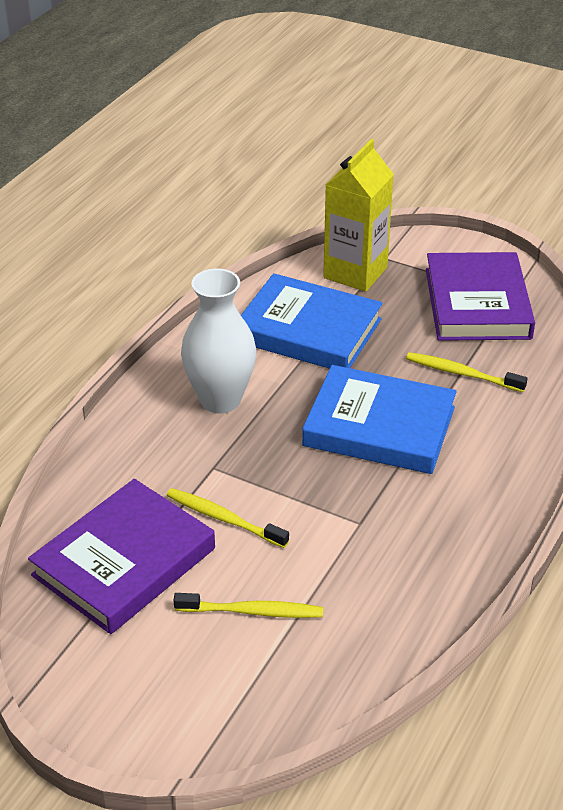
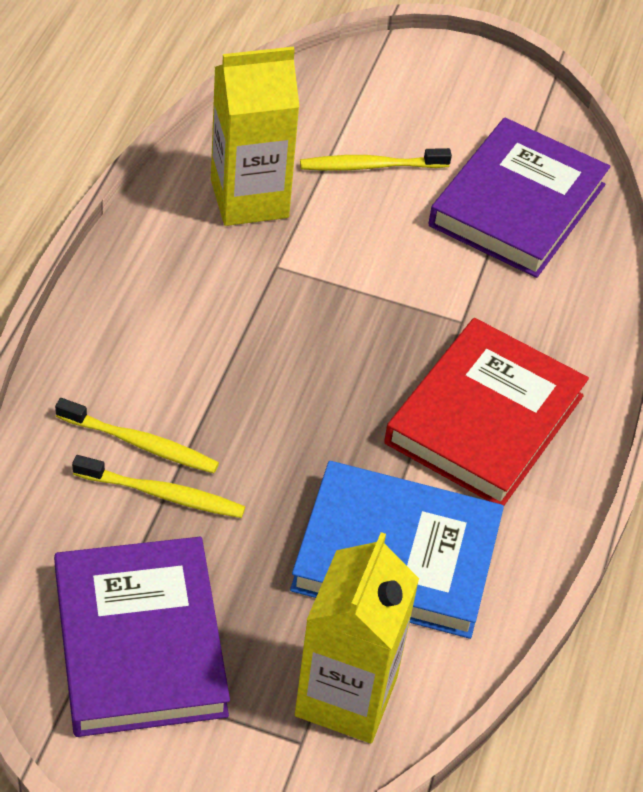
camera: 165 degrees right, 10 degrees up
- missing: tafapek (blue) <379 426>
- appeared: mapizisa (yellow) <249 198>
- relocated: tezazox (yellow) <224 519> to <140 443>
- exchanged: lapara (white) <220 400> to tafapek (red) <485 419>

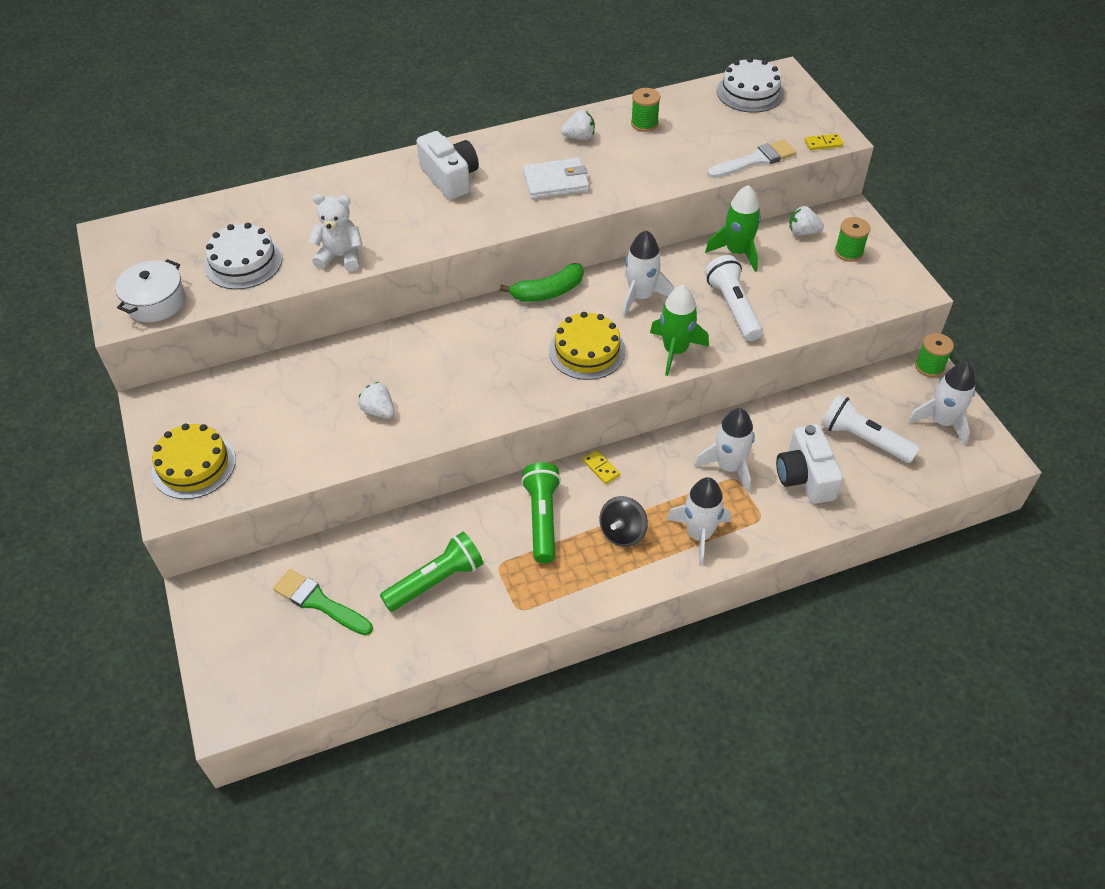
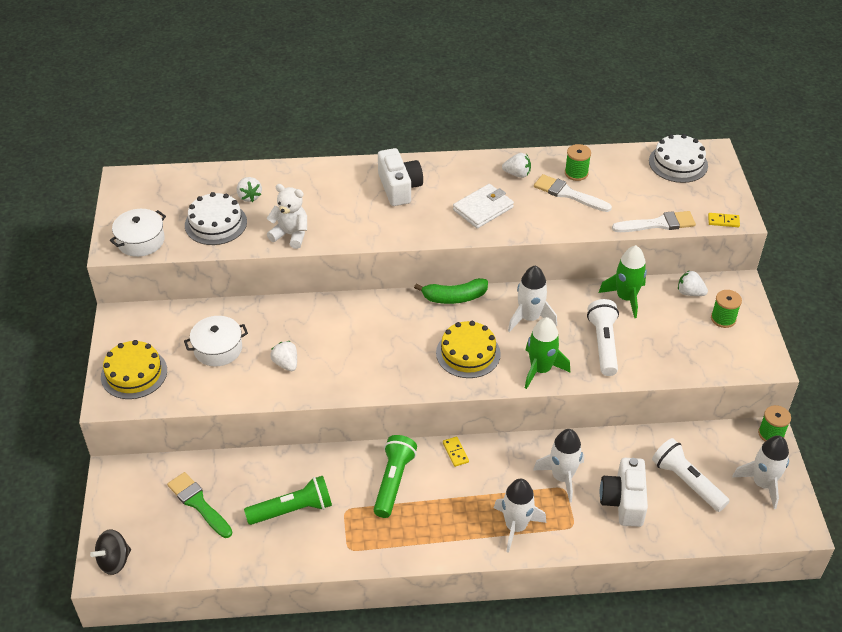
camera: 15 degrees right, 5 degrees down
- appeared: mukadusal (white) <218 349>
- appeared: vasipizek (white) <249 196>
- appeared: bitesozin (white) <568 194>
- relocated: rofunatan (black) <622 532> to <114 561>
- spun: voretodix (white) <555 182> = <483 208> 45 degrees counterclockwise

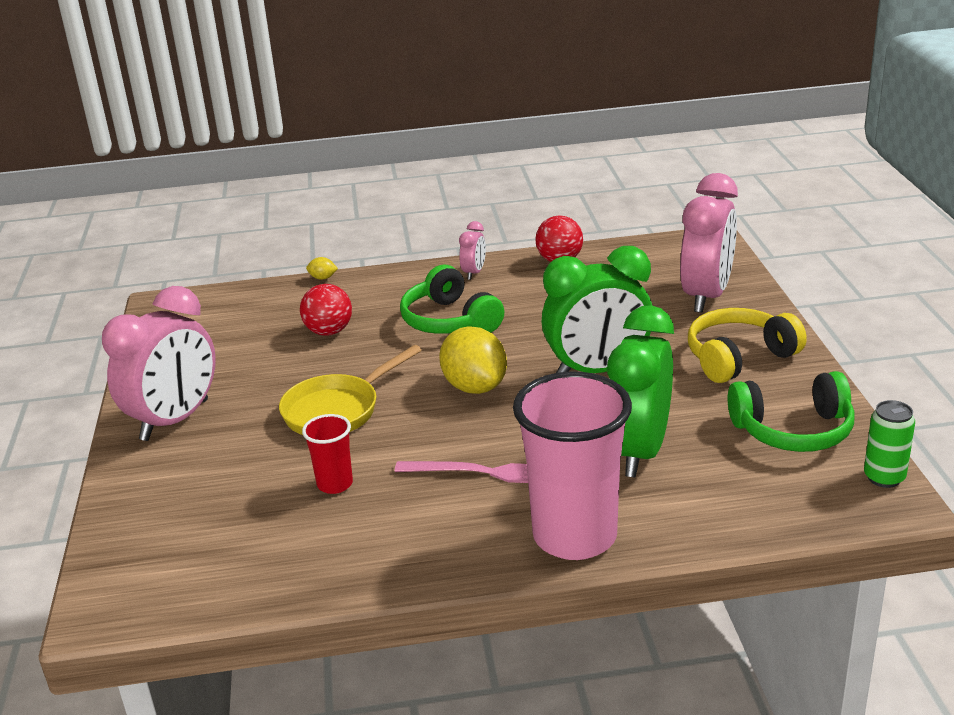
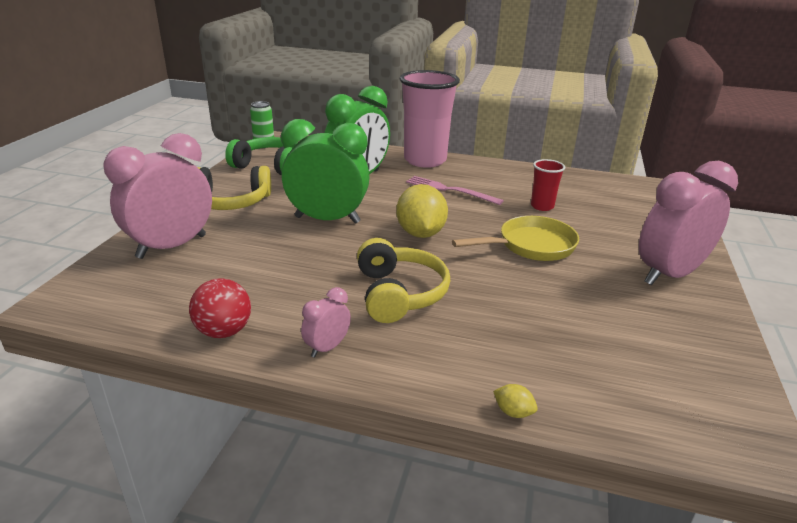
camera: 160 degrees left, 0 degrees up
- missing: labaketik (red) <329 331>
- colour: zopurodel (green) <450 321> to zopurodel (yellow) <399 294>

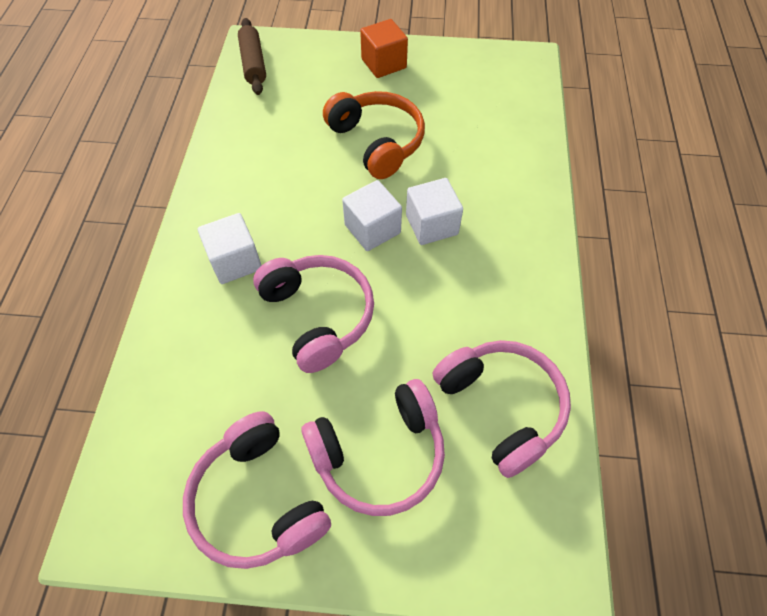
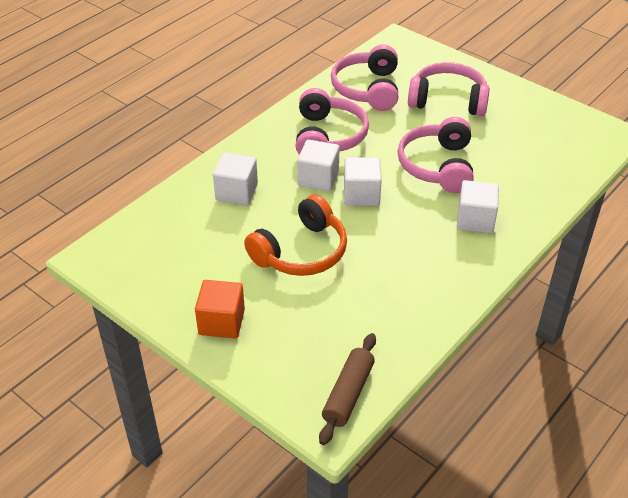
camera: 145 degrees left, 15 degrees down
- appeared: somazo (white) <236 192>
- relocated: zopurodel (pink) <258 500> to <328 136>
- spun: zopurodel (orange) <377 142> = <301 251> 135 degrees counterclockwise

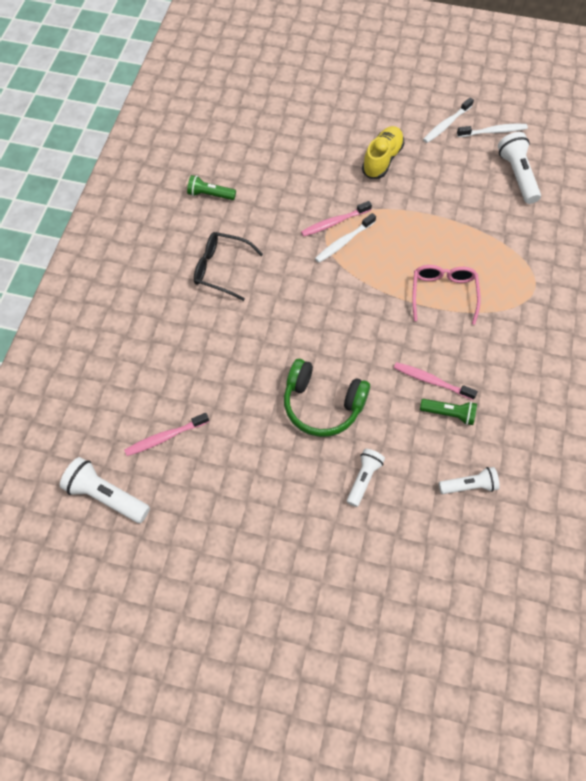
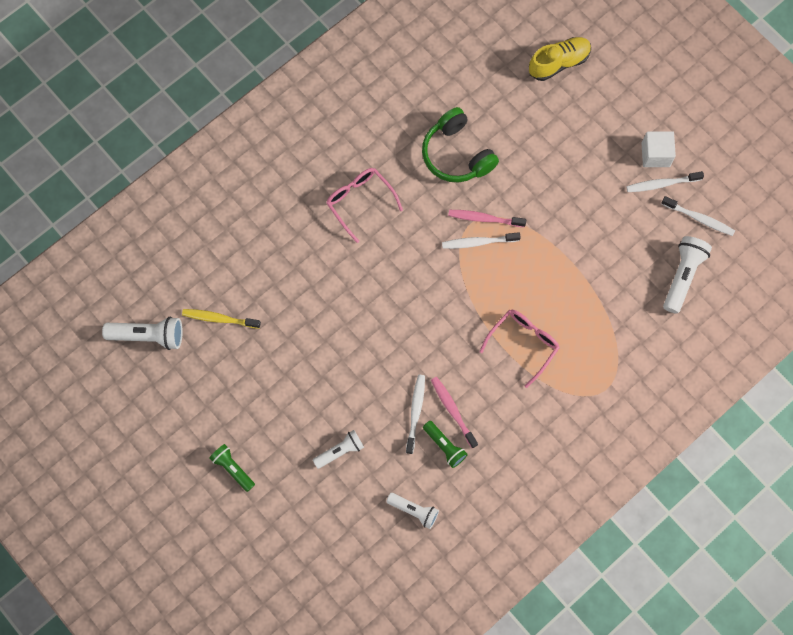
camera: 35 degrees right, 10 degrees up
- appeared: tezazox (white) <415 412>
- appeared: somazo (white) <655 155>
- relocated: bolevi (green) <210 195> to <233 468>
- relocated: zopurodel (green) <322 405> to <456 154>
- relocated: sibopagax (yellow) <382 160> to <558 63>
- colour: tezazox (pink) <165 437> to tezazox (yellow) <219 319>
- colour: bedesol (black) <222 269> to bedesol (pink) <360 202>
- spun: bolevi (white) <106 496> = <148 336> 120 degrees clockwise

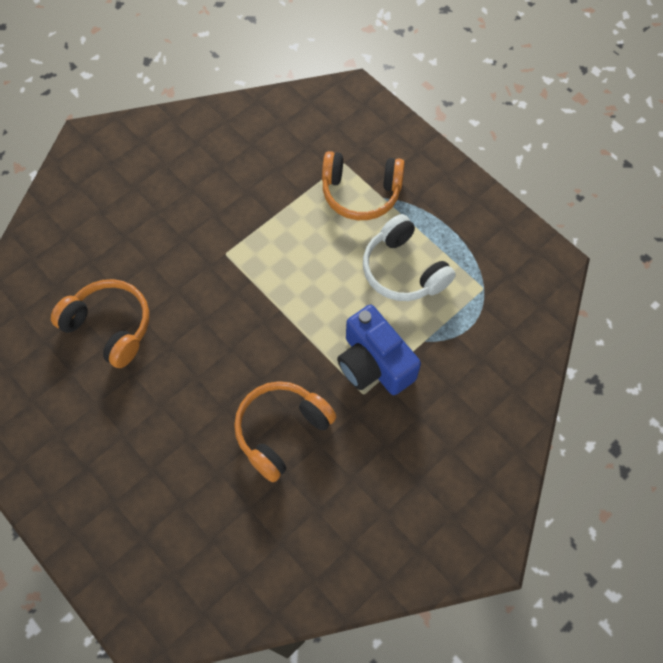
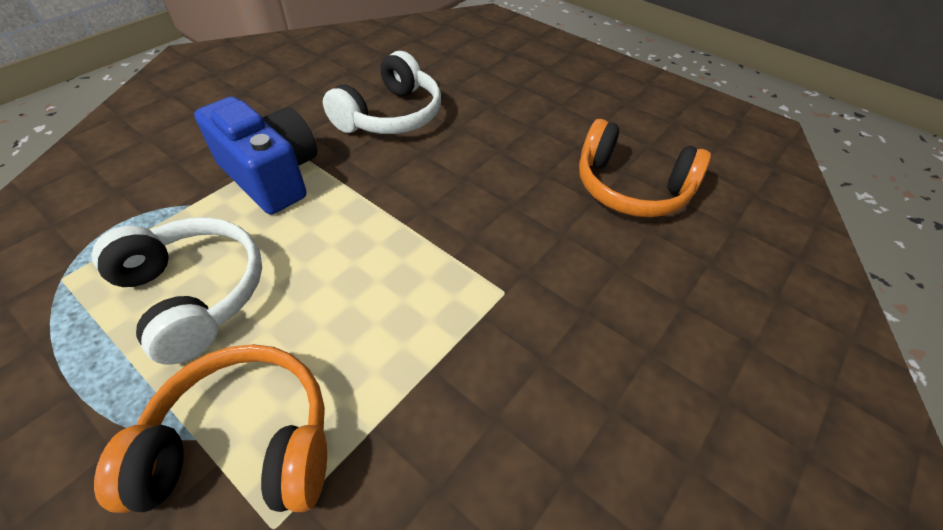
camera: 170 degrees right, 15 degrees down
- colour: zopurodel (orange) <281 431> to zopurodel (white) <390 115>

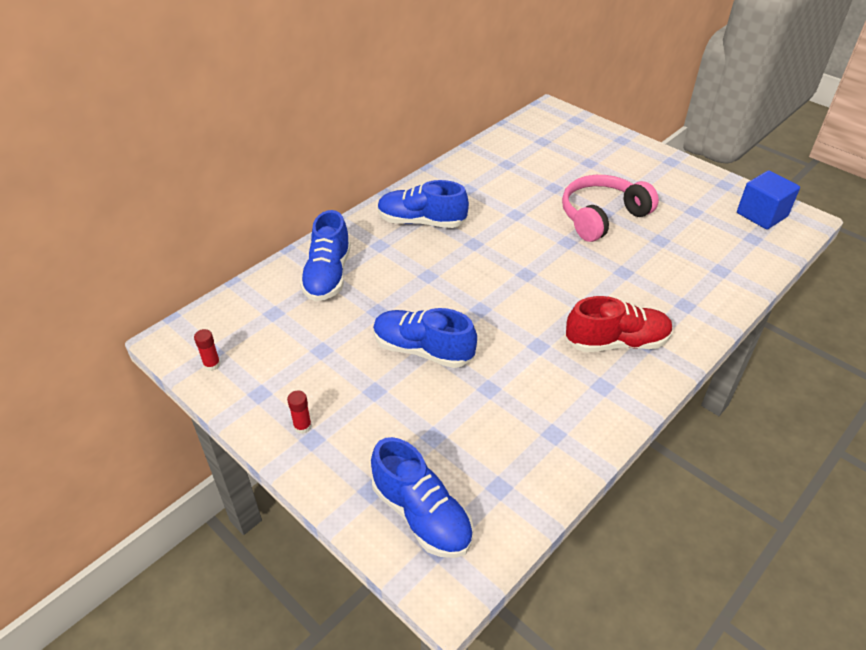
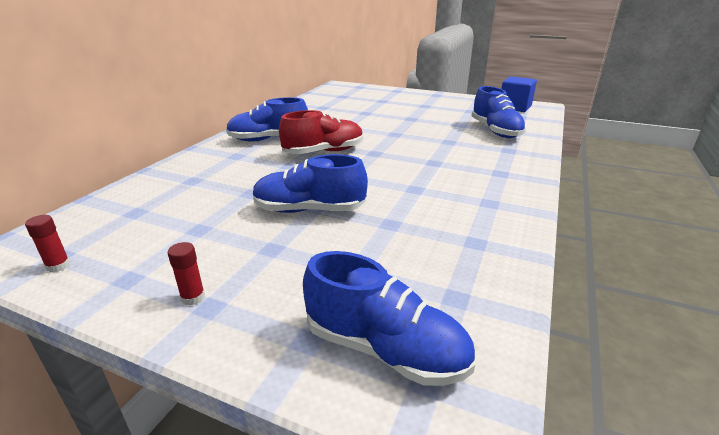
camera: 20 degrees left, 15 degrees down
- missing: zopurodel (pink) <602 216>
- relocated: sibopagax (blue) <328 275> to <495 131>
- relocated: sibopagax (red) <616 342> to <324 152>

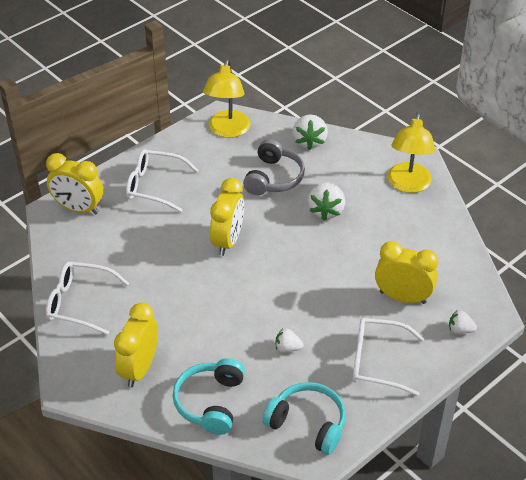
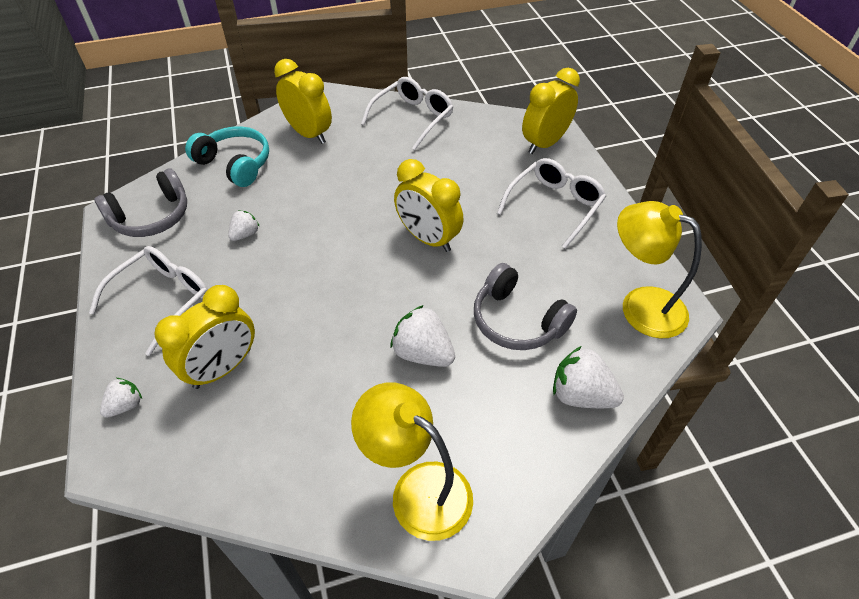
camera: 115 degrees right, 5 degrees up
- colour: zopurodel (turquoise) <307 423> to zopurodel (grey) <151 217>

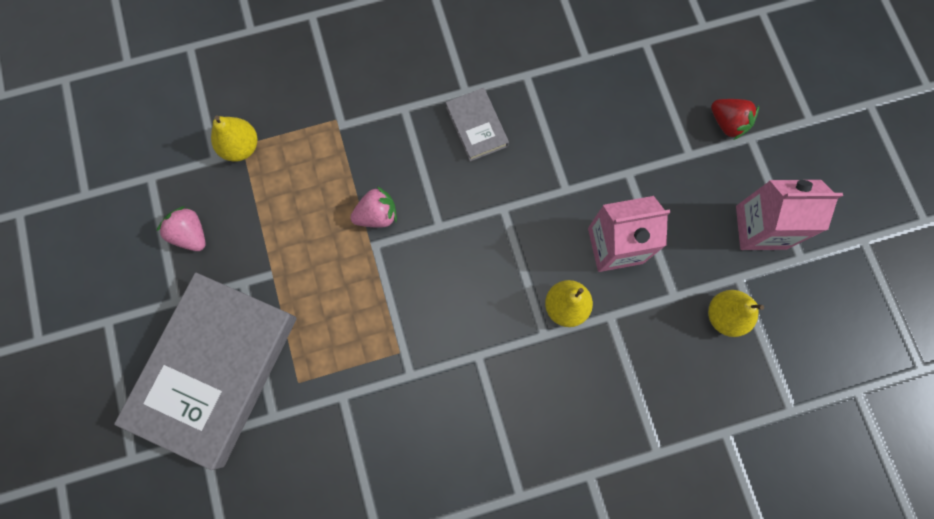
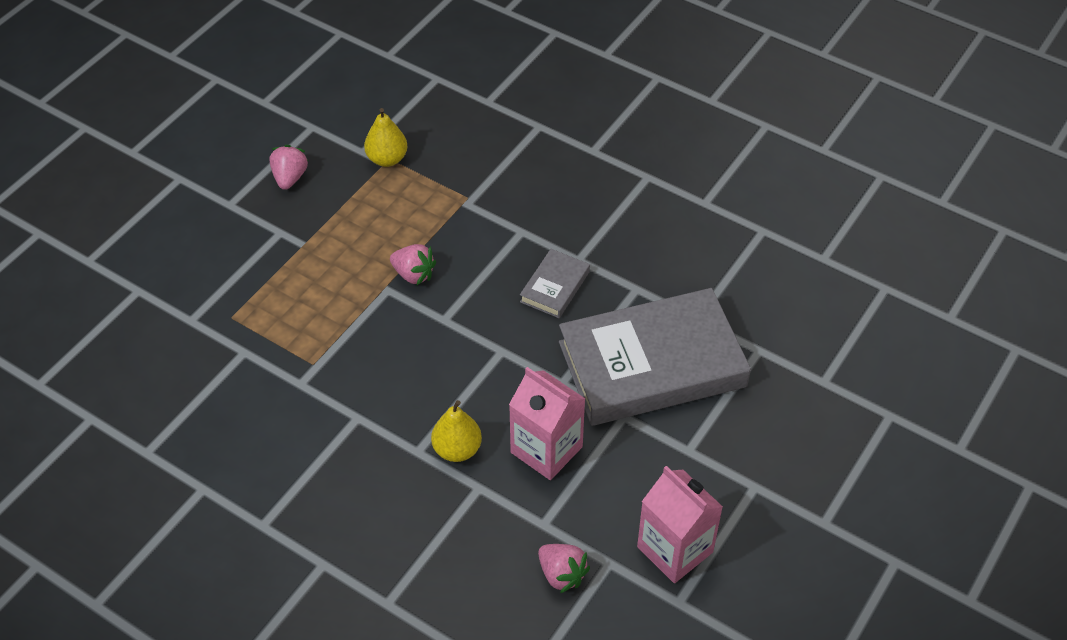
camera: 50 degrees right, 25 degrees down
- missing: vasipizek (red) <727 123>
- relocated: tafapek (grey) <215 369> to <652 364>
- exchanged: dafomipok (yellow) <724 316> to vasipizek (pink) <562 574>

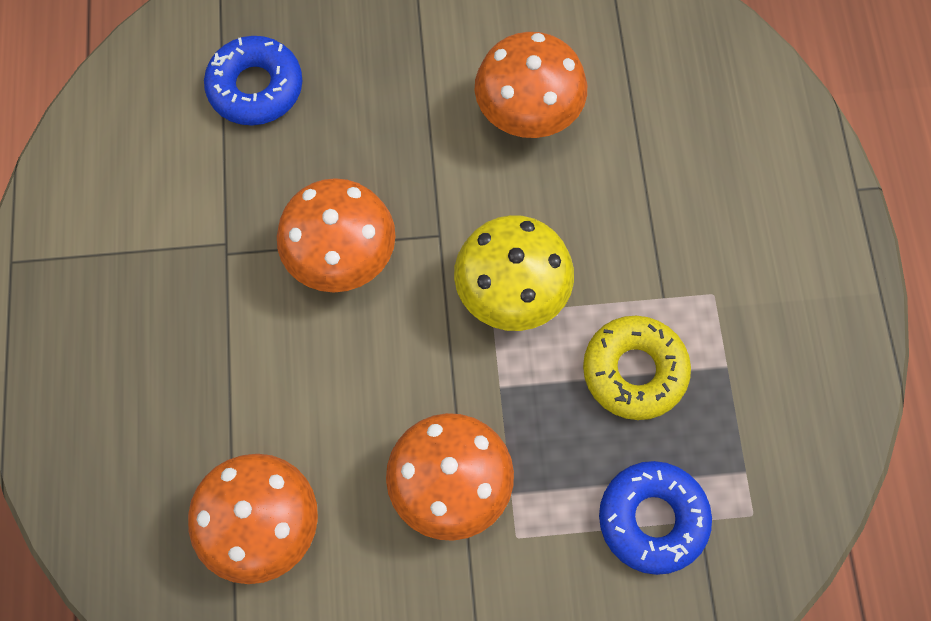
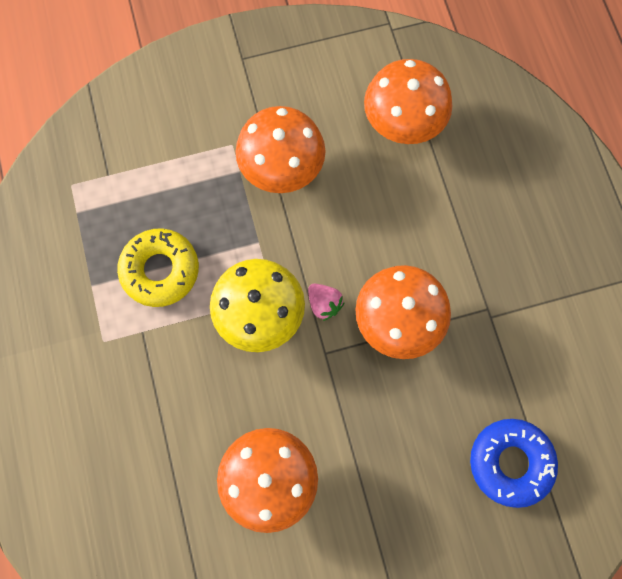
camera: 170 degrees right, 5 degrees up
- missing: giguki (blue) <652 519>
- appeared: vasipizek (pink) <324 304>

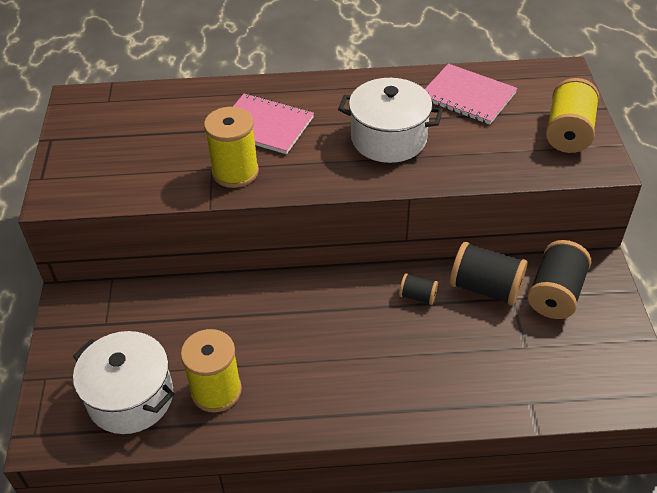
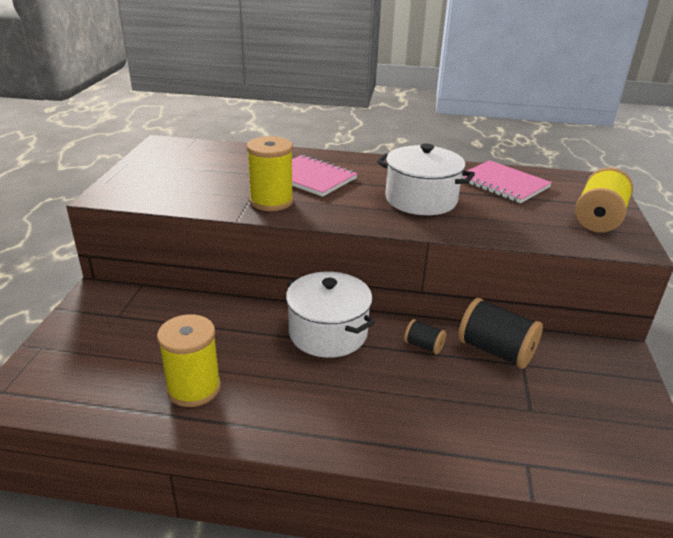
camera: 10 degrees right, 15 degrees down
- missing: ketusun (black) <555 294>
- relocated: mukadusal (white) <131 397> to <328 333>

